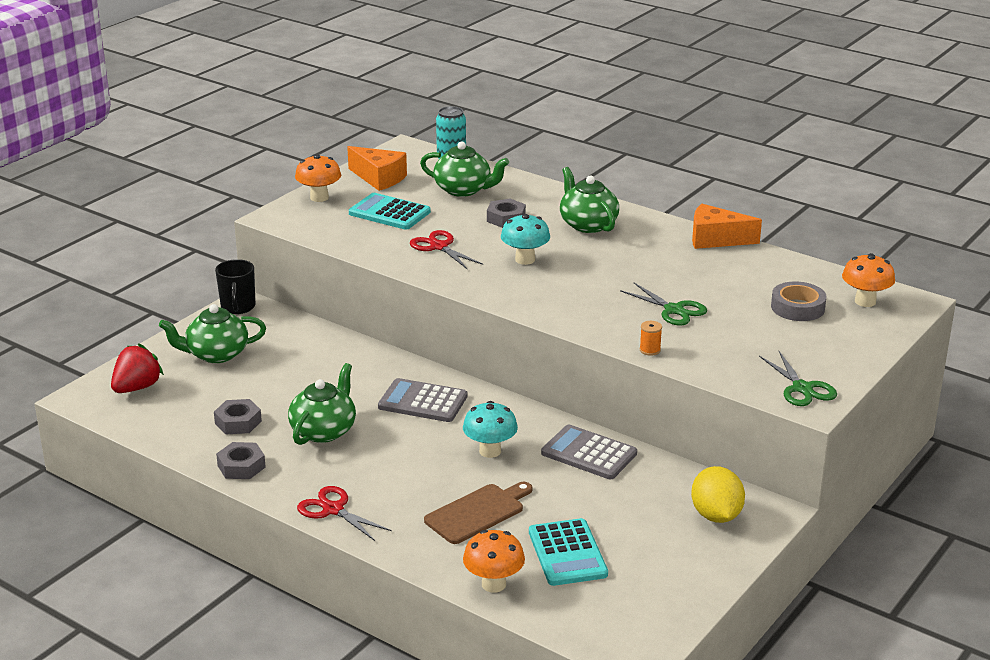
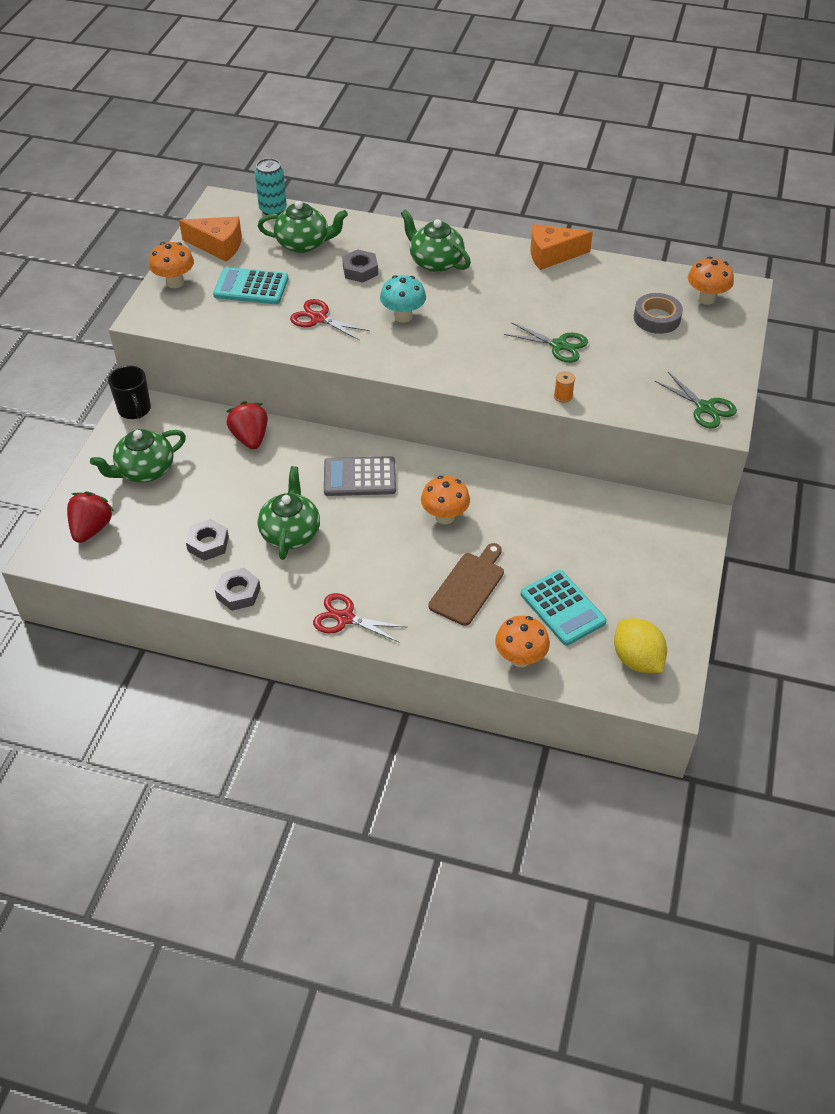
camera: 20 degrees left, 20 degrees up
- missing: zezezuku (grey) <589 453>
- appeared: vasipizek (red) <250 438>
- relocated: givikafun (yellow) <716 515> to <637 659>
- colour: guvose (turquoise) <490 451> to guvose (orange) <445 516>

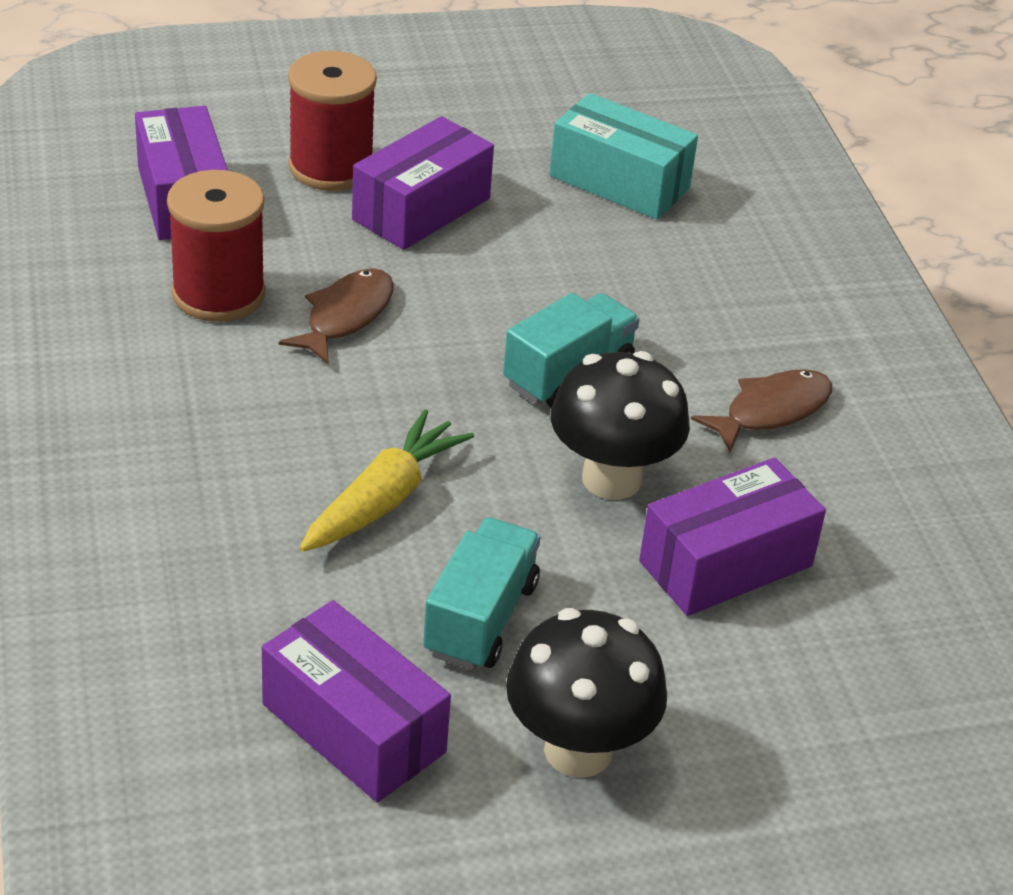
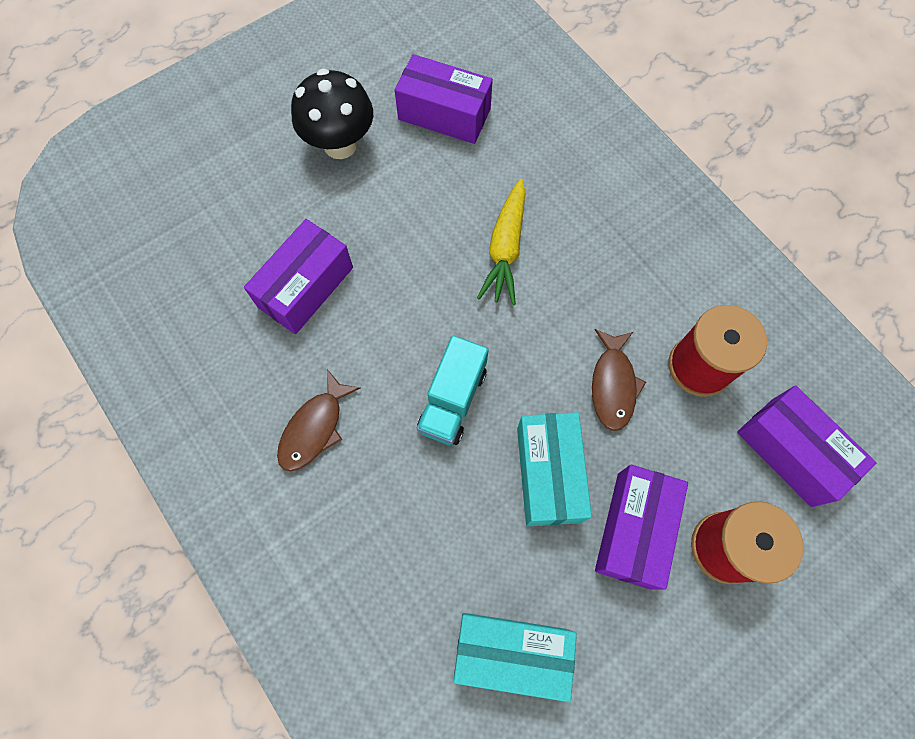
camera: 160 degrees right, 30 degrees up
- missing: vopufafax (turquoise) <480 619>
- missing: guvose (black) <611 479>
- appeared: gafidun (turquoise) <548 474>

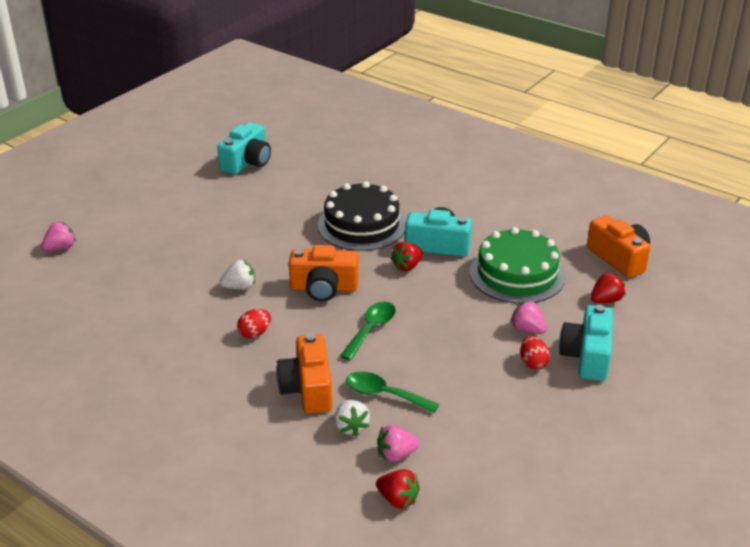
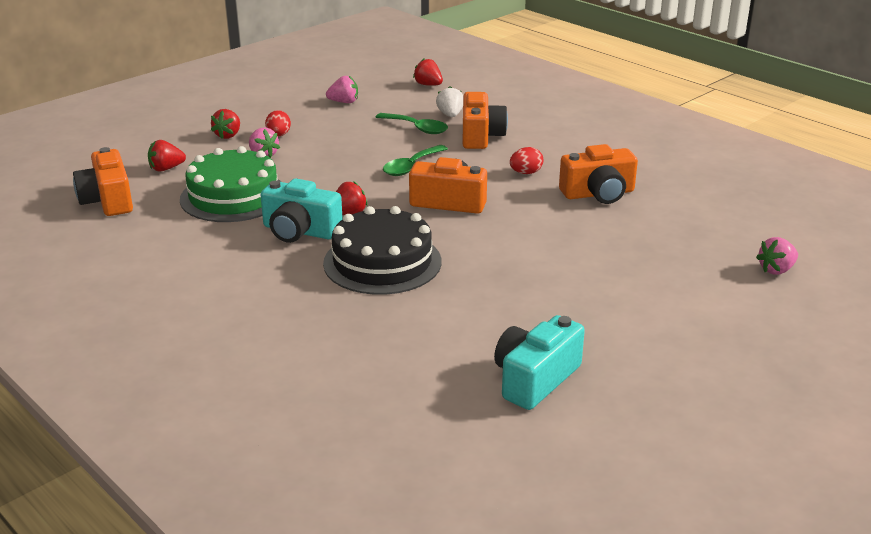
camera: 170 degrees left, 5 degrees down
- missing: vasipizek (white) <240 287>
- appeared: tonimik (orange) <598 194>
- relocated: vasipizek (pink) <396 455> to <344 102>
- exchanged: tonimik (turquoise) <587 356> to vasipizek (red) <228 135>

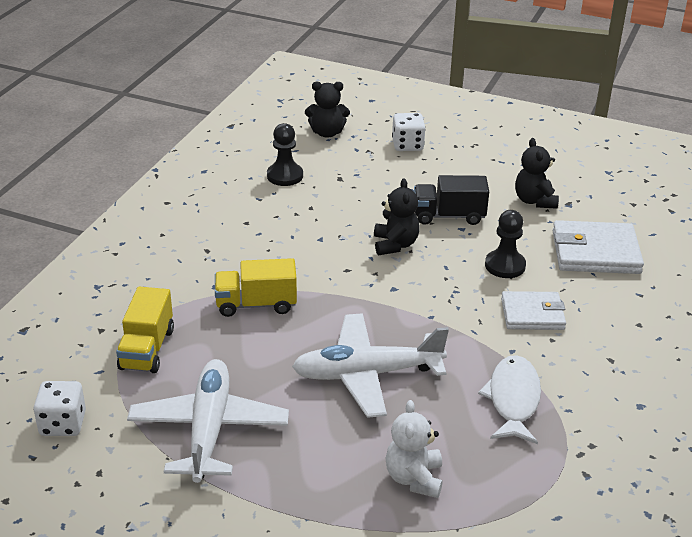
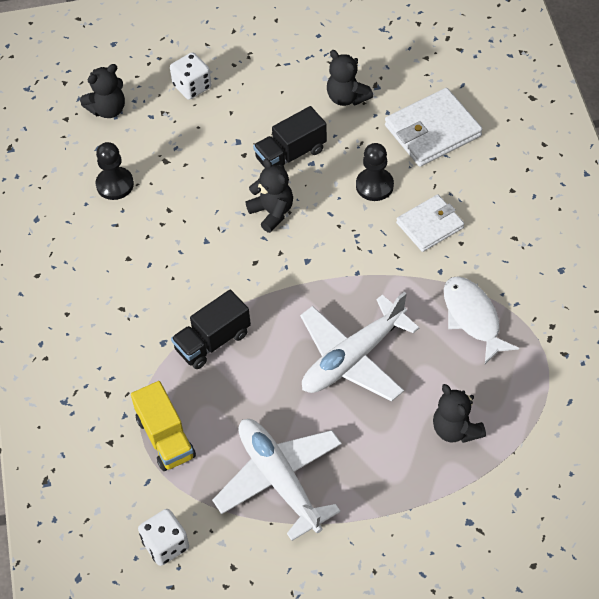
camera: 30 degrees left, 20 degrees up
- colour: vopufafax (yellow) <256 304> to vopufafax (black) <212 341>
- colour: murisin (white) <414 478> to murisin (black) <456 429>

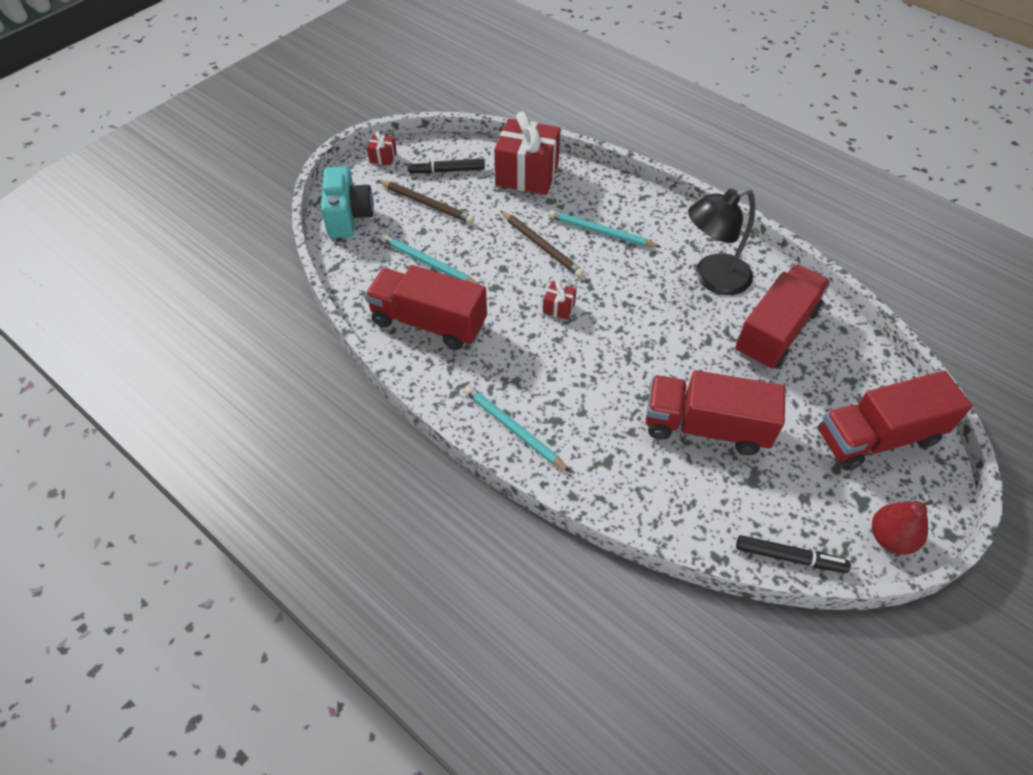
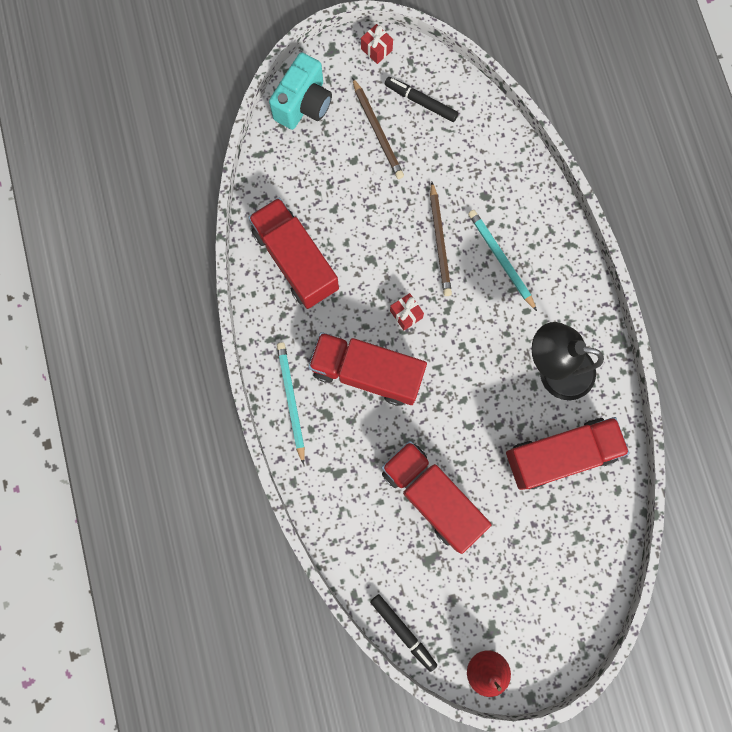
camera: 35 degrees right, 25 degrees up
- missing: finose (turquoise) <428 263>
- missing: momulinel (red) <527 174>
- relocated: vopufafax (red) <877 437> to <367 372>

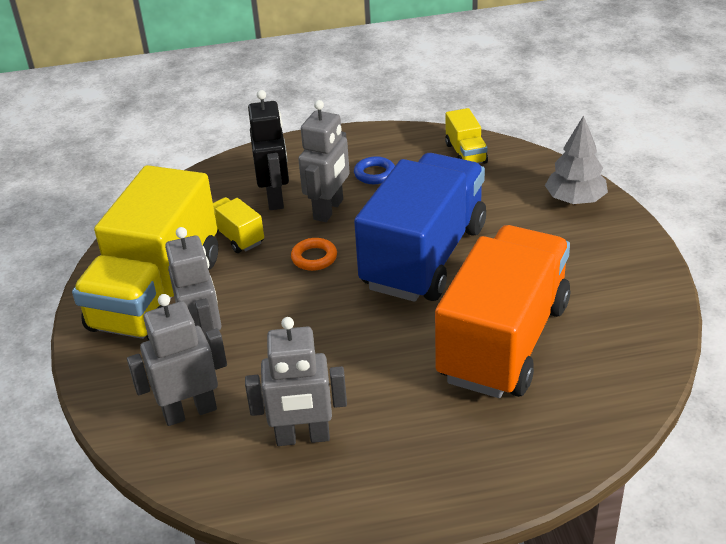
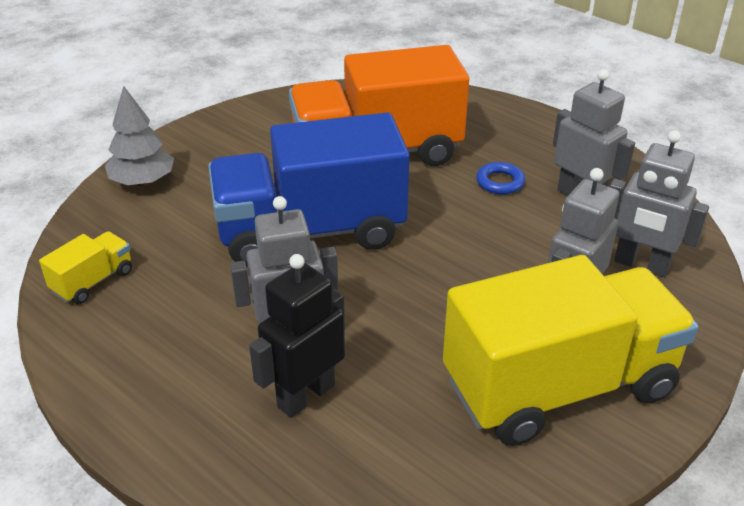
camera: 130 degrees left, 0 degrees up
- missing: vopufafax (yellow) <236 237>
- missing: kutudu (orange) <314 258>
- relocated: kutudu (blue) <374 174> to <500 182>

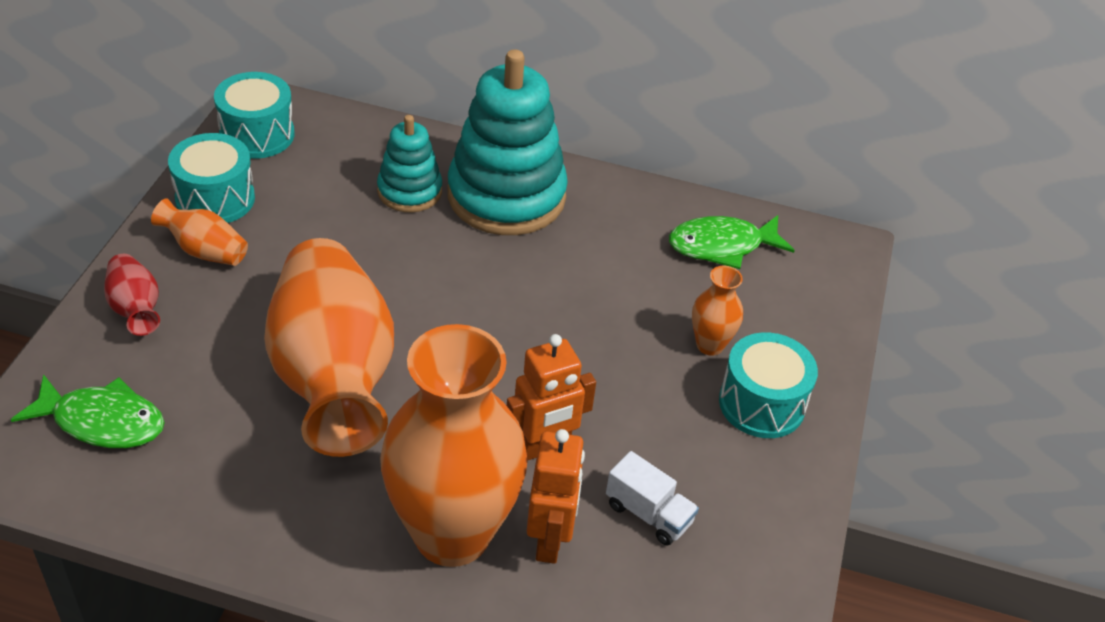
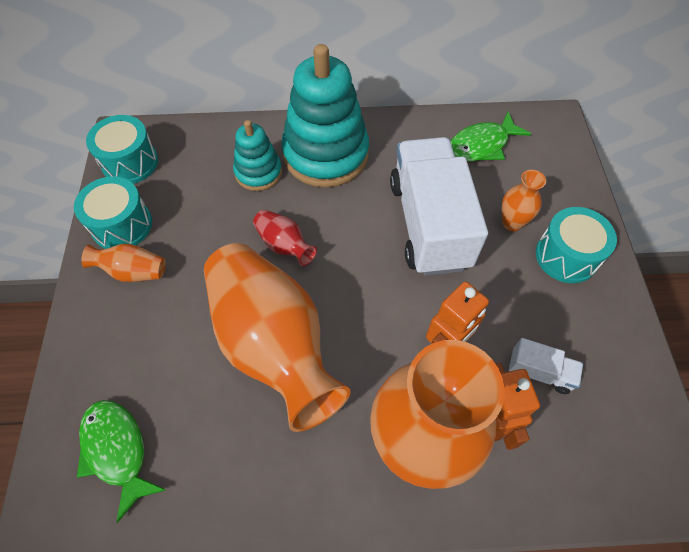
camera: 15 degrees left, 15 degrees up
- appeared: vopufafax (white) <428 224>
- relocated: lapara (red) <135 309> to <284 245>
- spun: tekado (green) <102 422> = <117 451> 120 degrees counterclockwise

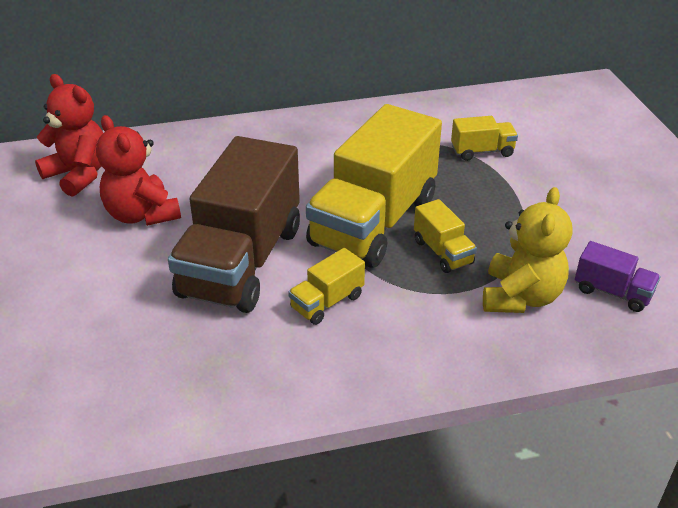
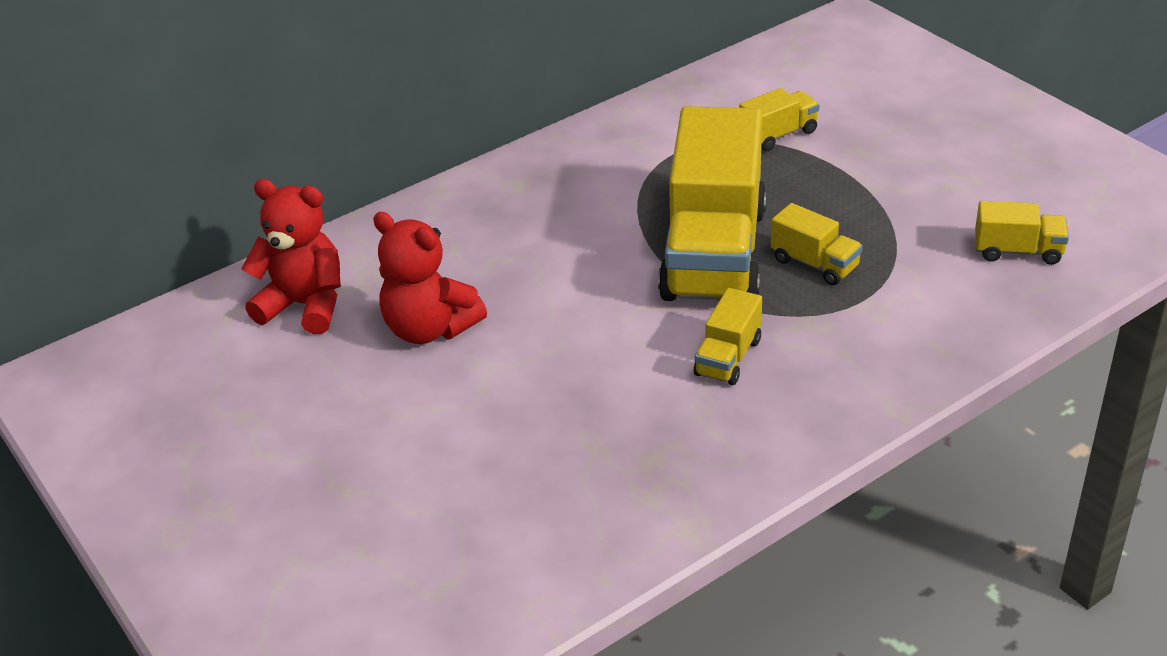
camera: 20 degrees left, 0 degrees up
- missing: vopufafax (brown) <241 261>
- missing: murisin (yellow) <520 297>
- colour: vopufafax (purple) <612 292> to vopufafax (yellow) <1018 251>

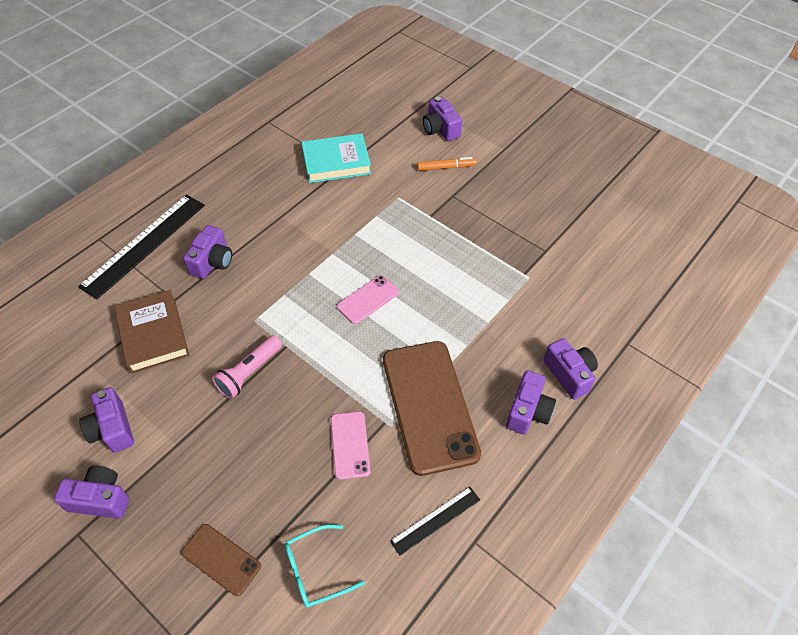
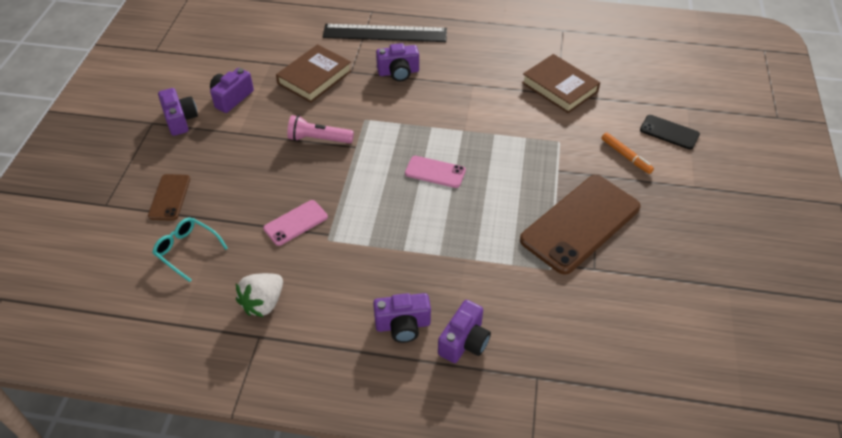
camera: 60 degrees right, 5 degrees down
- relocated: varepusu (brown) <429 405> to <580 224>
- exchanged: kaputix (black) <435 520> to vasipizek (white) <263 303>
- exchanged: tonimik (purple) <440 129> to varepusu (black) <669 132>
- colour: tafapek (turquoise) <336 162> to tafapek (brown) <559 87>

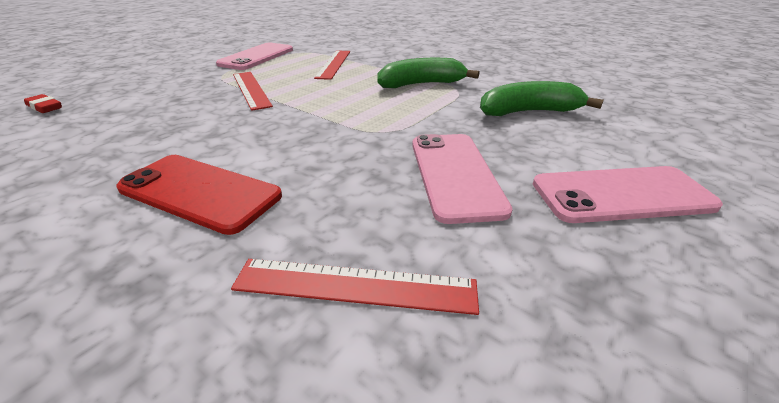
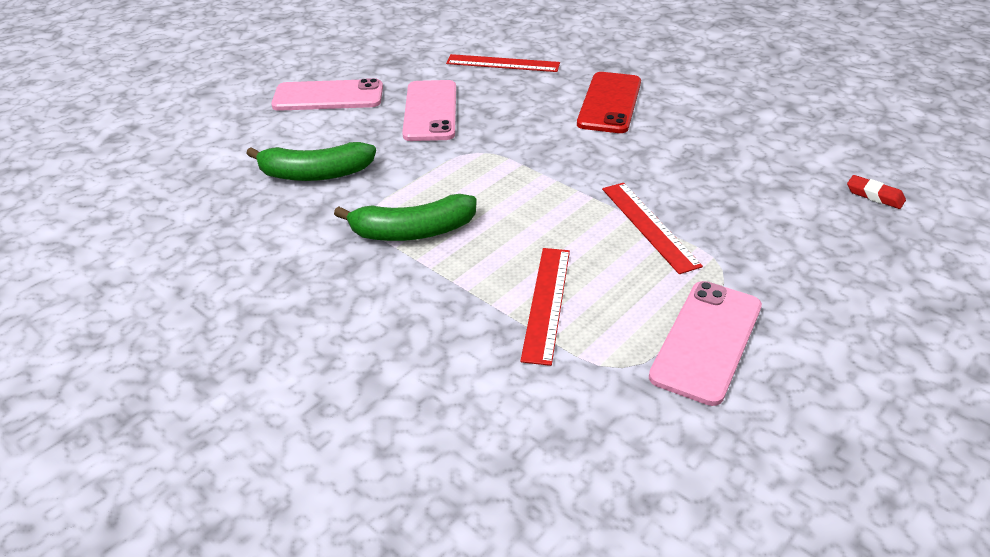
camera: 175 degrees left, 5 degrees up
- spun: varepusu (red) <199 192> = <609 103> 75 degrees clockwise

